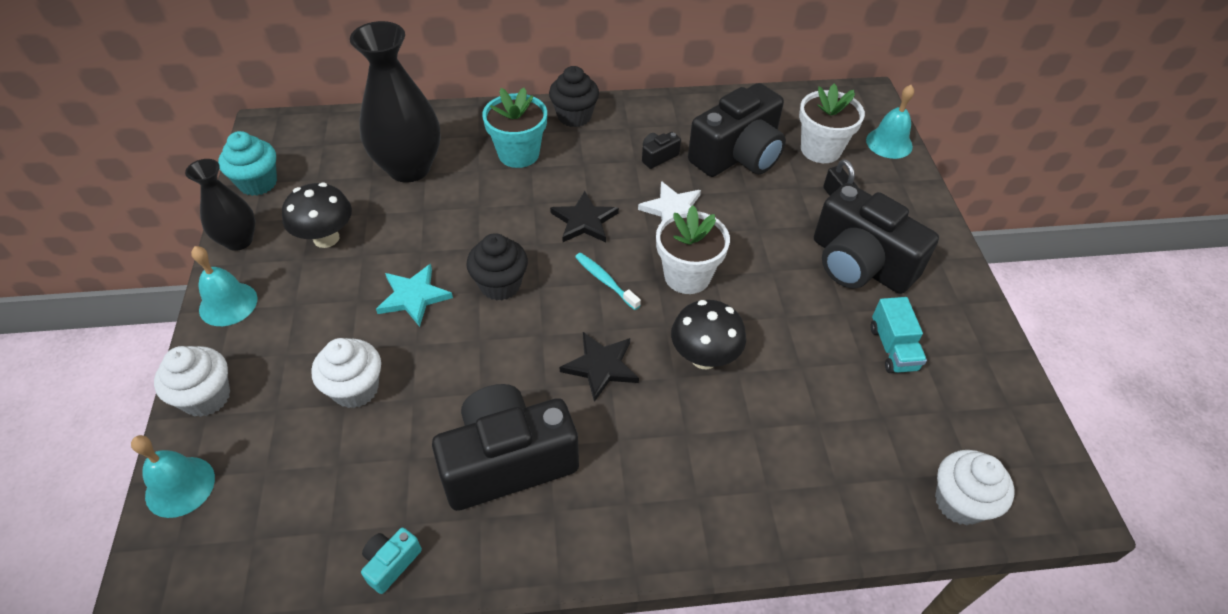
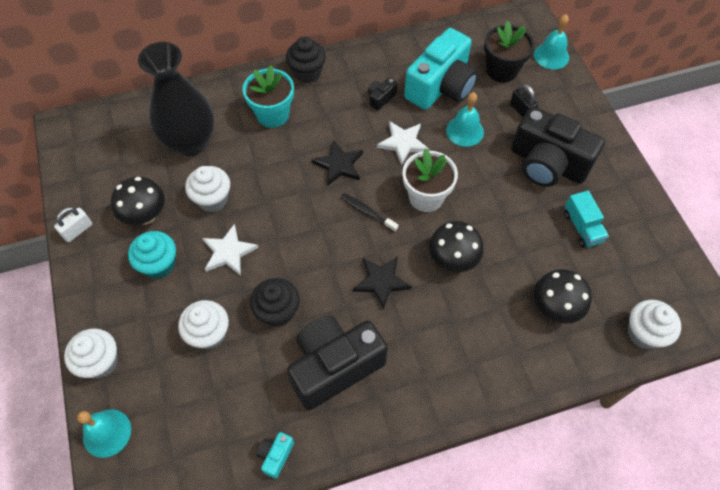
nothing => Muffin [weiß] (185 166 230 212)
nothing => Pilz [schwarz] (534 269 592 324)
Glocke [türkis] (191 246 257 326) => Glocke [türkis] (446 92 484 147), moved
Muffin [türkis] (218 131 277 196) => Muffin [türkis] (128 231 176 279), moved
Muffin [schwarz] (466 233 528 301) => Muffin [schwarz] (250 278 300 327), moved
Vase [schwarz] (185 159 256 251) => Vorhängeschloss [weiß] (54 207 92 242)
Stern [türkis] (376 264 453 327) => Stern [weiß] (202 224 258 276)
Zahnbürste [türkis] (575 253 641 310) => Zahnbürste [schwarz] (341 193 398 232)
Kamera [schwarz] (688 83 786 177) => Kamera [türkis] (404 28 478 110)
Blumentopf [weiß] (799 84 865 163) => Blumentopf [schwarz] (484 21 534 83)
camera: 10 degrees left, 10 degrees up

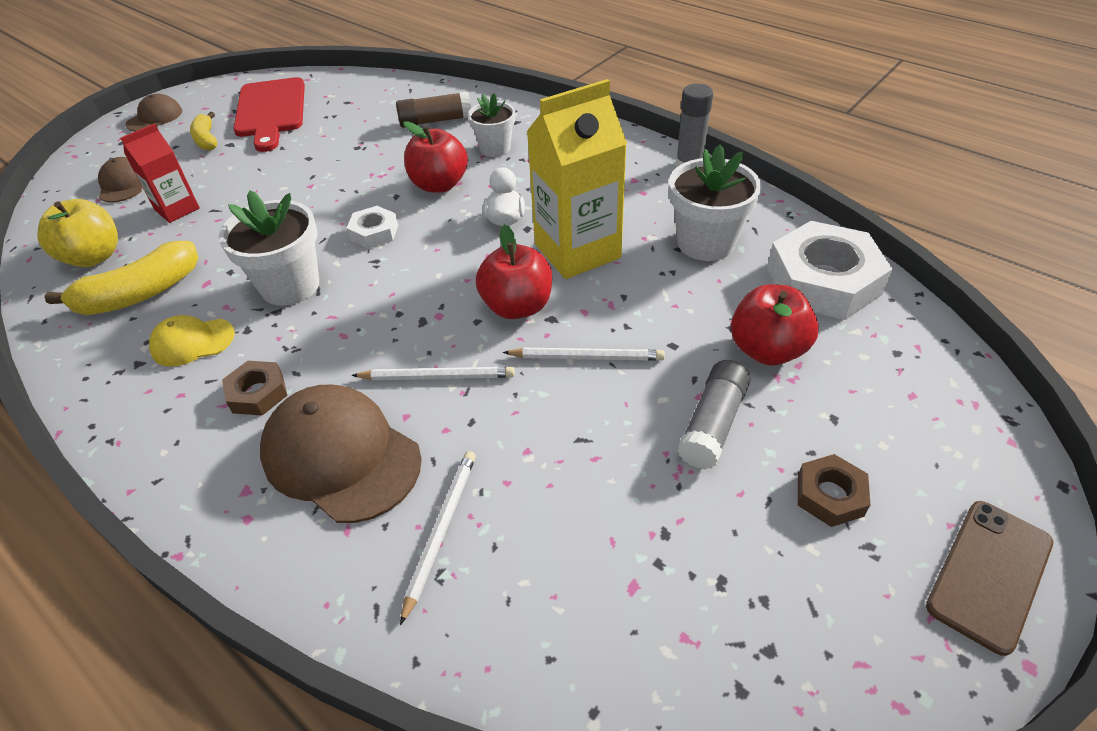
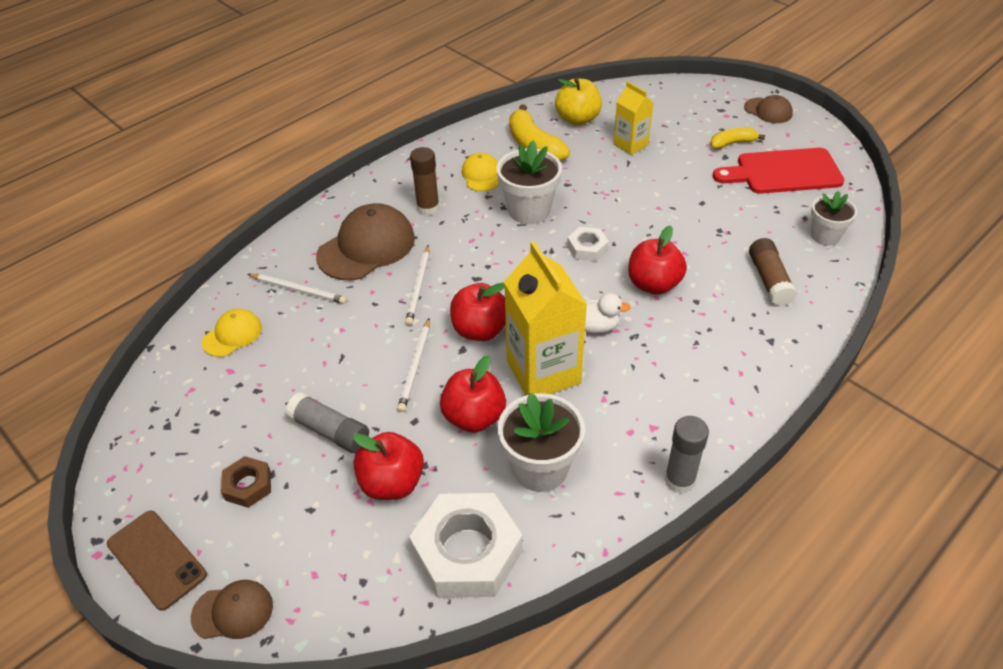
nothing => Kappe [gelb] (202 309 262 357)
nothing => Apfel [rot] (440 356 506 433)
Kappe [braun] (98 157 142 202) => Kappe [braun] (191 580 273 639), moved
Blumentopf [weiß] (468 93 515 157) => Blumentopf [weiß] (811 191 857 246), moved
Sechskantmutter [braun] (222 361 288 416) => Klebestift [braun] (410 147 439 215)
Getränkekarton [rot] (120 123 200 223) => Getränkekarton [gelb] (613 81 653 155)
camera: 95 degrees right, 0 degrees up

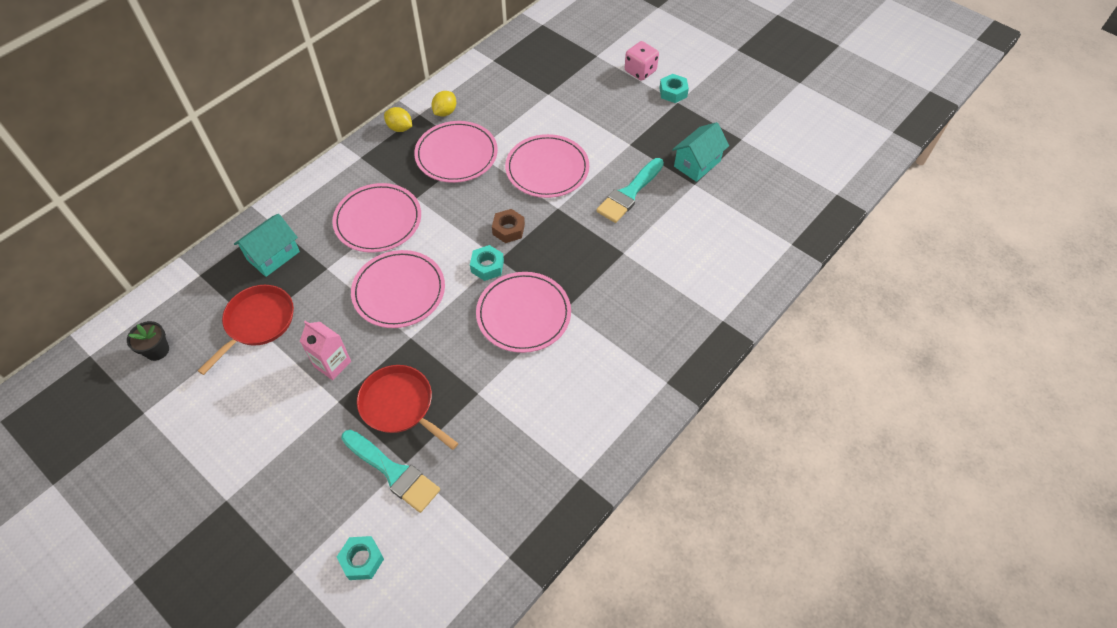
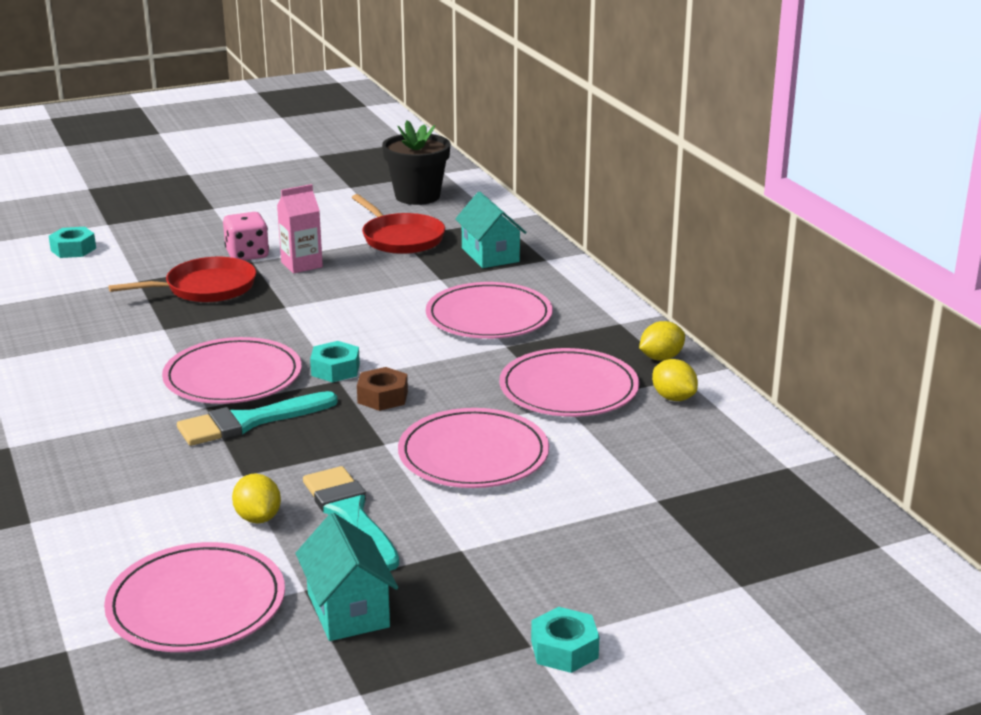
nothing => Zitrone [gelb] (232 473 281 524)
Pinsel [türkis] (341 430 440 513) => Pinsel [türkis] (177 391 338 446), moved
Teller [rosa] (351 250 445 328) => Teller [rosa] (104 542 285 652), moved
Spielwürfel [rosa] (625 41 659 81) => Spielwürfel [rosa] (223 212 269 261), moved
Blumentopf [schwarz] (127 321 169 361) => Blumentopf [schwarz] (382 120 450 205), x1.80
camera: 115 degrees right, 30 degrees down

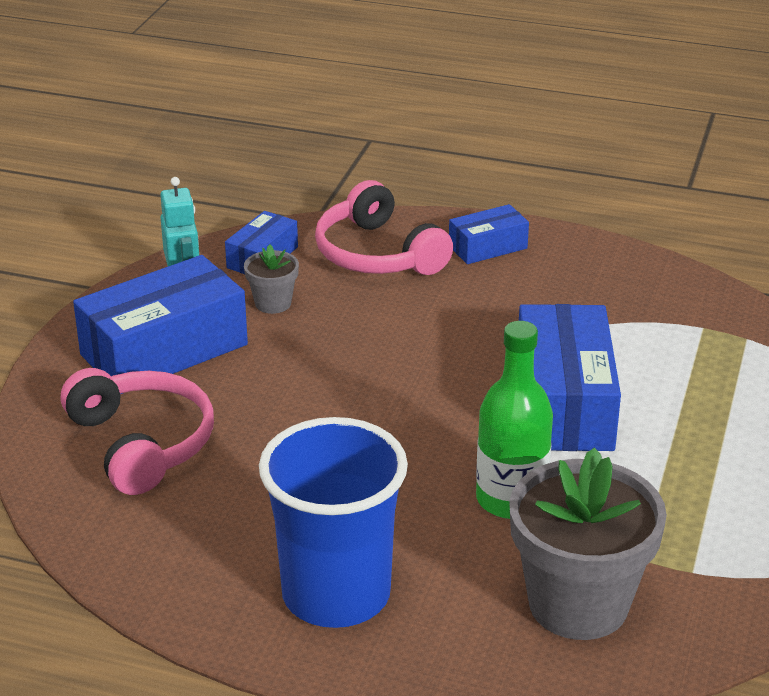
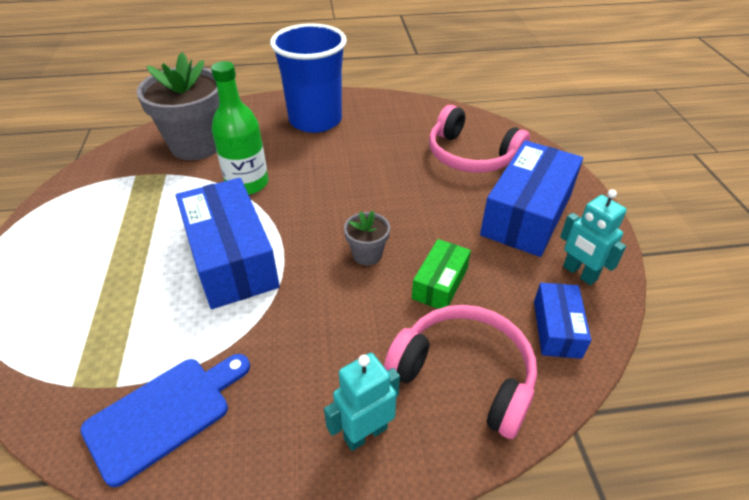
nothing => Schneidebrett [blau] (80 354 250 487)
nothing => Schachtel [grün] (412 239 471 309)
Blumentopf [grau] (244 244 299 314) => Blumentopf [grau] (344 211 390 265), moved
Schachtel [blau] (449 204 529 264) => Roboter [türkis] (324 353 400 451)
camera: 155 degrees right, 10 degrees up

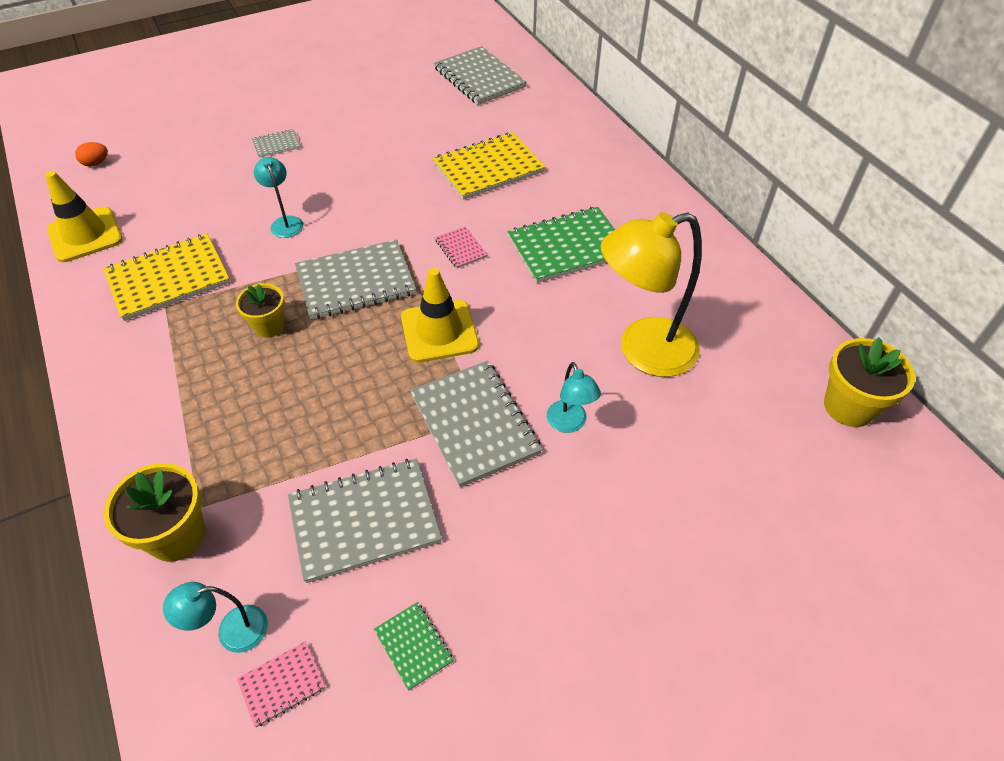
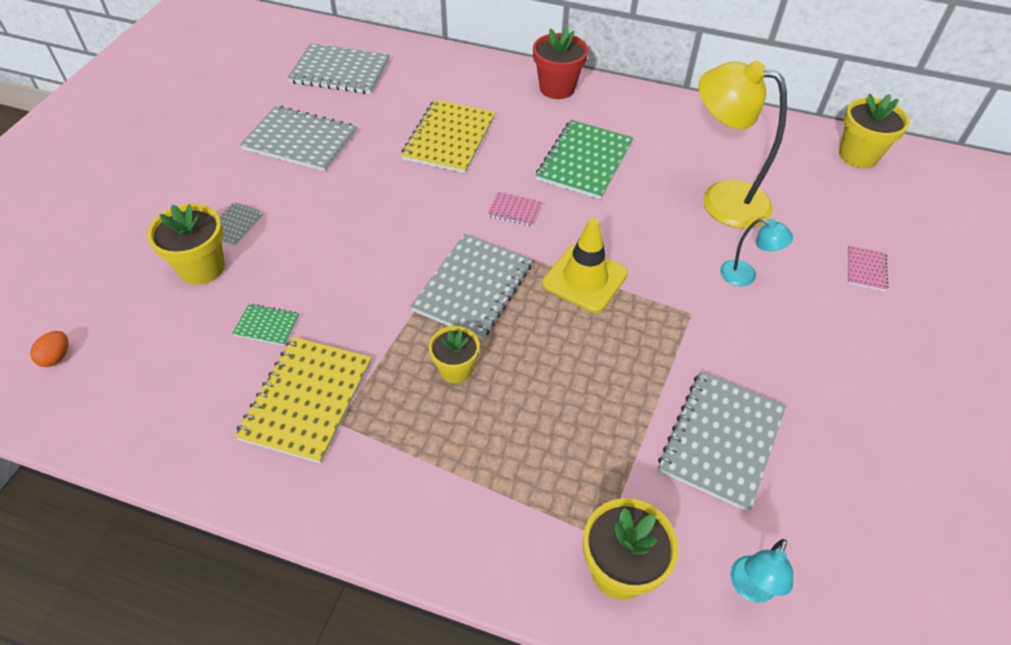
Leitkegel [gelb] (45 171 123 262) => nothing
Lampe [türkis] (254 157 304 238) => nothing
nothing => Blumentopf [gelb] (147 204 225 285)
nothing => Blumentopf [rot] (533 27 588 99)
Notizbuch [rosa] (237 641 326 727) => Notizbuch [rosa] (848 246 888 291), moved
Notizbuch [grün] (374 602 453 691) => Notizbuch [grün] (232 304 299 346), moved
Notizbuch [grau] (410 361 542 488) => Notizbuch [grau] (240 105 357 172), moved
Lampe [gelb] (601 212 702 377) => Lampe [gelb] (699 61 787 229), 90 degrees clockwise
camera: 45 degrees left, 0 degrees up

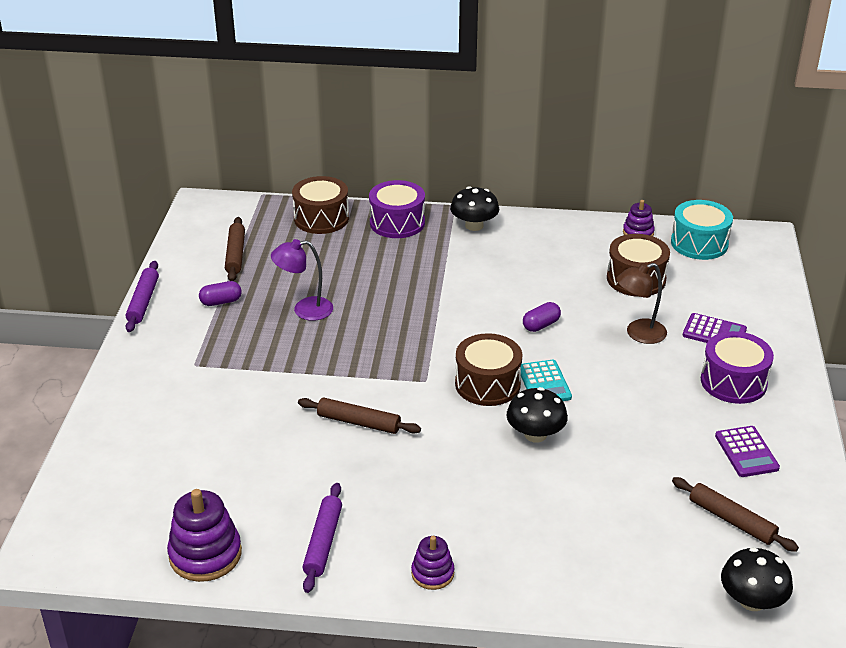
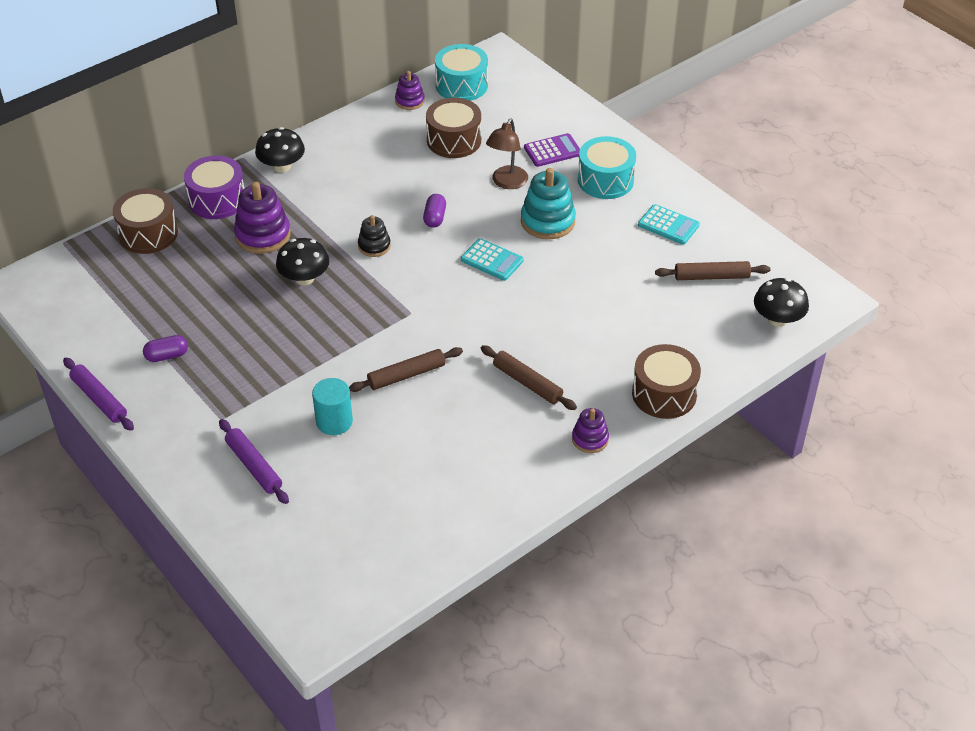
Lampe [lila] (271 239 333 321) => nothing
nothing => Vollzylinder [türkis] (312 378 353 435)
nothing => Stapelspielzeug [schwarz] (358 215 391 257)
nothing => Stapelspielzeug [türkis] (521 168 576 239)
Stapelspielzeug [lila] (167 489 242 582) => Stapelspielzeug [lila] (234 182 291 254), moved
Nudelholz [braun] (225 217 245 281) => Nudelholz [braun] (481 345 577 410), moved
Nudelholz [lila] (302 483 342 593) => Nudelholz [lila] (219 419 289 504), moved
Trommel [braun] (455 333 522 406) => Trommel [braun] (632 344 701 419), moved
Pilz [schwarz] (507 387 568 442) => Pilz [schwarz] (276 238 329 285), moved
Trommel [lila] (701 331 774 404) => Trommel [türkis] (578 136 636 199)
Taschenrechner [lila] (715 426 780 477) => Taschenrechner [türkis] (638 204 700 245)
Kapsel [lila] (199 281 242 306) => Kapsel [lila] (143 335 188 362), 45 degrees clockwise
camera: 45 degrees left, 10 degrees up

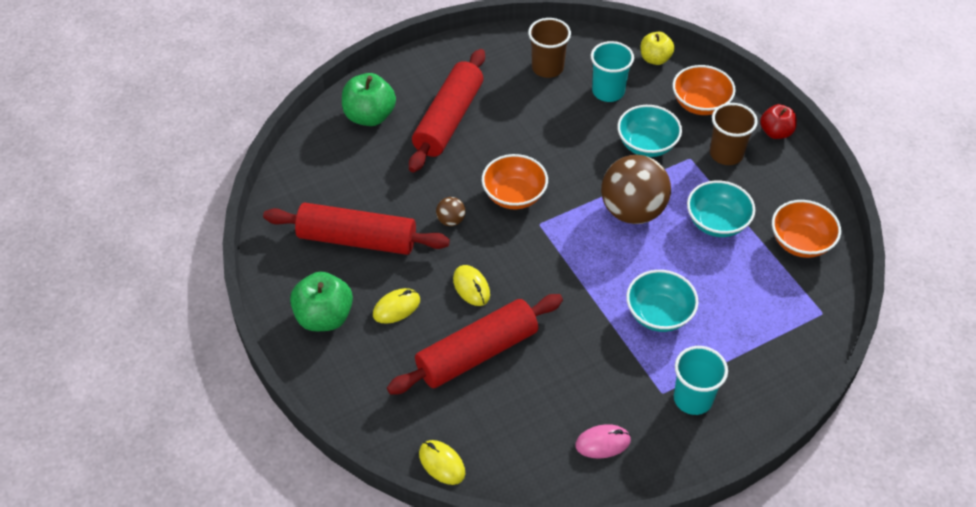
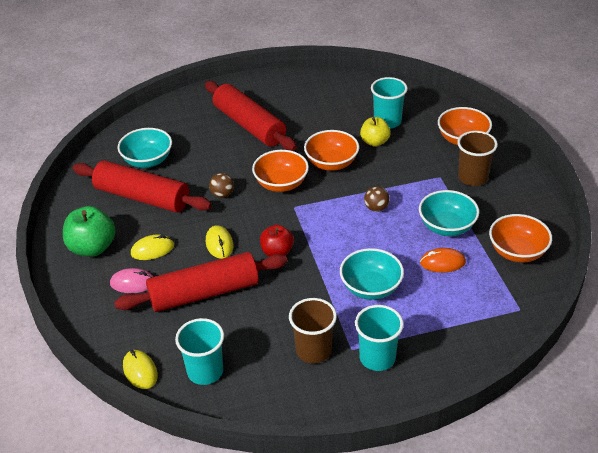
Apfel [grün] (342 73 396 126) => nothing
nothing => Becher [türkis] (175 318 224 385)
nothing => Schüssel [orange] (304 130 359 171)
nothing => Computermaus [orange] (420 248 466 272)
Becher [braun] (528 18 571 78) => Becher [braun] (289 298 337 363), moved
Computermaus [rosa] (575 424 631 458) => Computermaus [rosa] (110 268 154 293), moved
Schüssel [türkis] (617 105 682 157) => Schüssel [türkis] (118 128 172 168), moved
Apfel [gelb] (641 32 675 65) => Apfel [gelb] (360 117 391 147), moved
Apfel [rot] (760 104 797 139) => Apfel [rot] (260 225 294 256), moved
Nudelholz [rot] (409 49 485 173) => Nudelholz [rot] (205 81 297 151), 75 degrees counterclockwise
Ball [braun] (601 155 671 224) => Ball [braun] (364 186 390 212), x0.43
camera: 15 degrees right, 10 degrees down

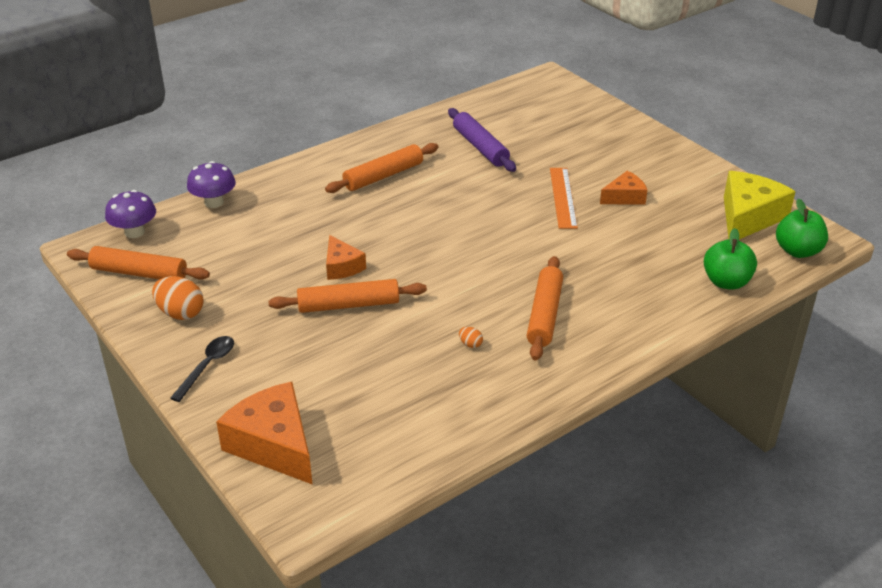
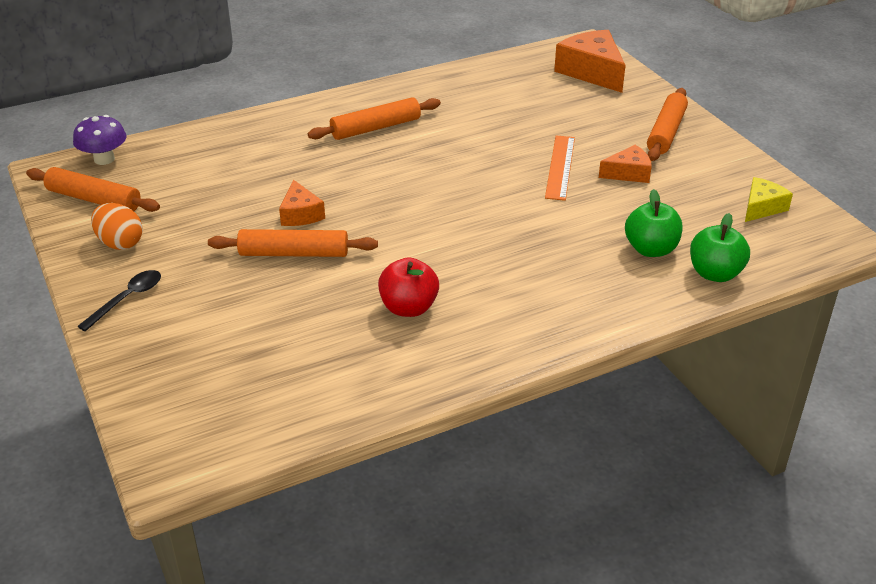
Pilz [lila] (187 161 236 208) => nothing
Nudelholz [lila] (448 108 516 172) => nothing
Käse [orange] (216 382 313 485) => Käse [orange] (554 30 626 93), moved
Nudelholz [orange] (527 256 563 361) => Nudelholz [orange] (647 88 688 161), moved
Apfel [grün] (776 198 828 258) => Apfel [grün] (625 189 682 257), moved
Ei [orange] (459 327 483 348) => Apfel [rot] (378 257 439 317)
Käse [gelb] (724 171 796 239) => Käse [gelb] (745 177 793 222), x0.57
camera: 10 degrees right, 0 degrees up

